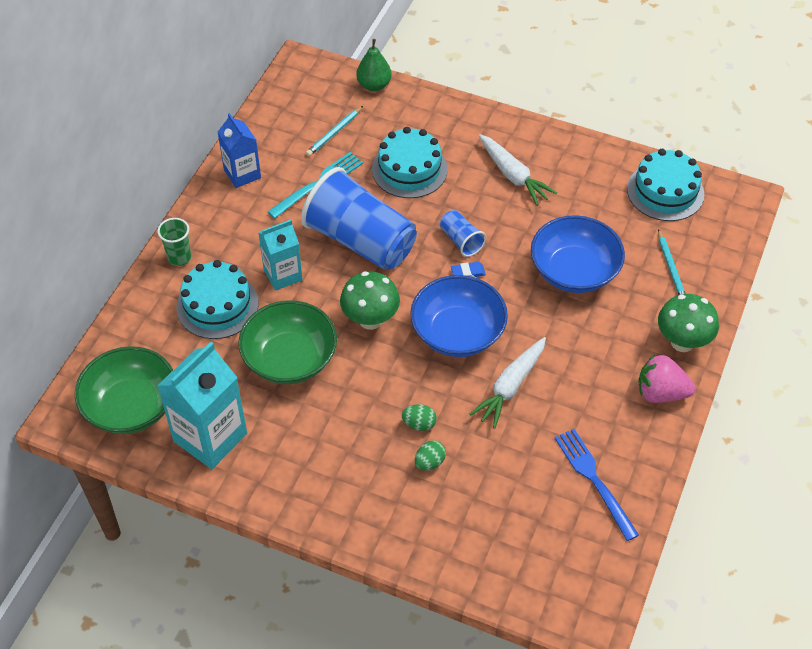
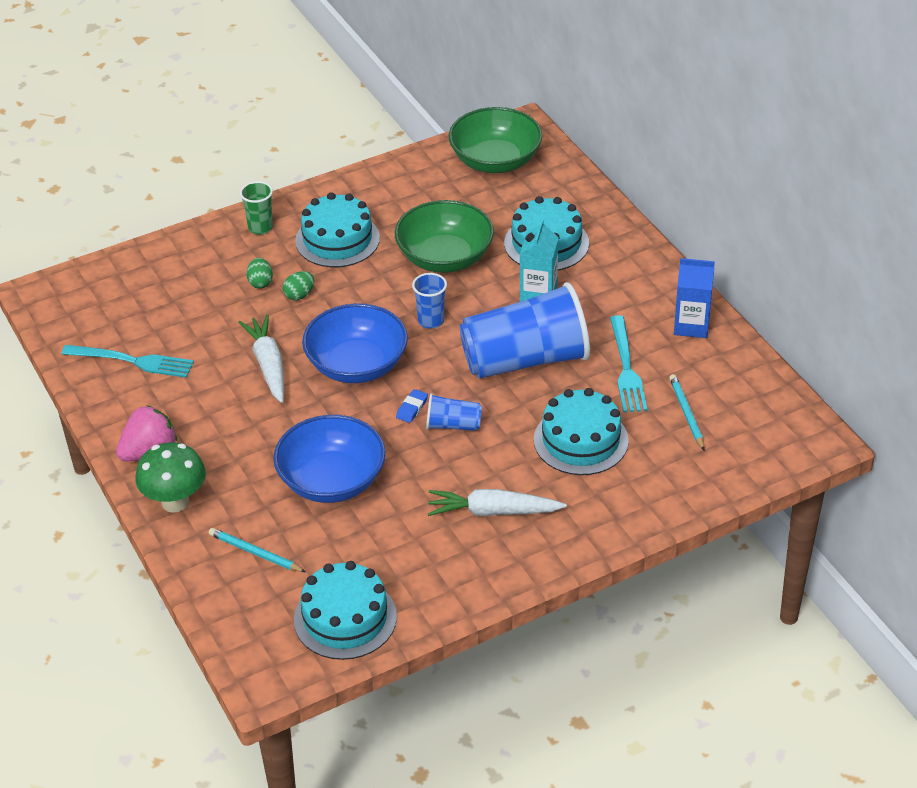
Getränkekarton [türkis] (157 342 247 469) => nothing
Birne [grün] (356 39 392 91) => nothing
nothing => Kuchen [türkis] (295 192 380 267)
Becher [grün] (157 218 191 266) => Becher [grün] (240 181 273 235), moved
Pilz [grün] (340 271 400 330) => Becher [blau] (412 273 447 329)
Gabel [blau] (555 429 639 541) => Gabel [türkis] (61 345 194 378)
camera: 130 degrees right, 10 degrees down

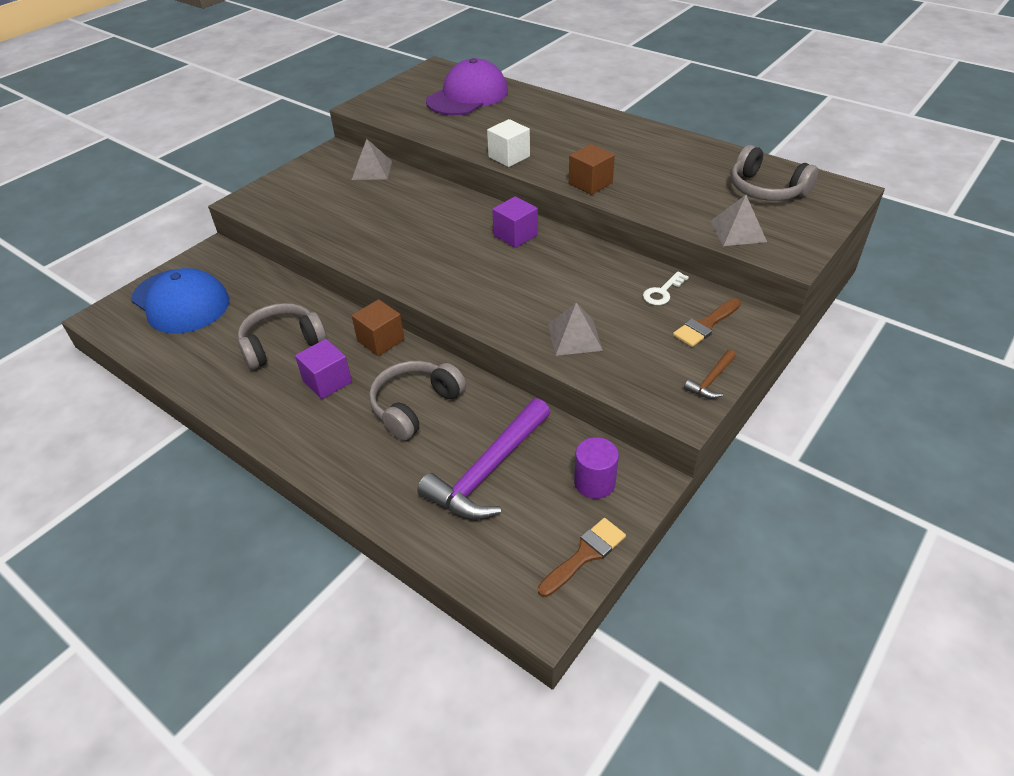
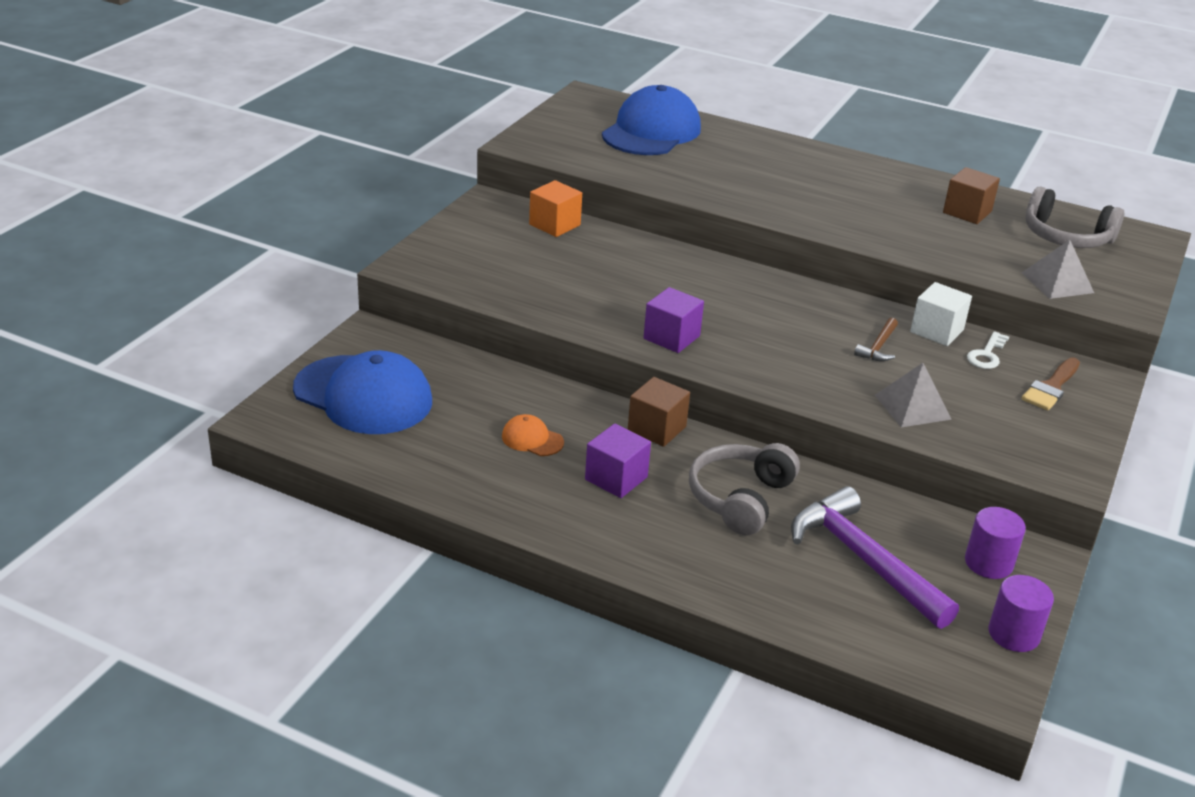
Kubus [weiß] (487 119 530 167) => Kubus [weiß] (910 282 972 346), moved
Kubus [lila] (492 196 538 248) => Kubus [lila] (643 287 704 353), moved
Kubus [braun] (569 144 615 195) => Kubus [braun] (943 167 1000 224), moved
Hammer [braun] (684 350 736 399) => Hammer [braun] (854 318 898 361), moved
Kopfhörer [grau] (238 303 327 369) => Kappe [orange] (502 414 564 456)
Pyramide [grau] (352 139 392 180) => Kubus [orange] (529 180 582 237)
Pinsel [braun] (538 518 626 597) => Vollzylinder [lila] (988 575 1054 652)
Kappe [lila] (426 58 508 115) => Kappe [blau] (602 85 701 155)
Hammer [lila] (417 398 550 519) => Hammer [lila] (791 486 959 629), 120 degrees clockwise
camera: 15 degrees left, 10 degrees down

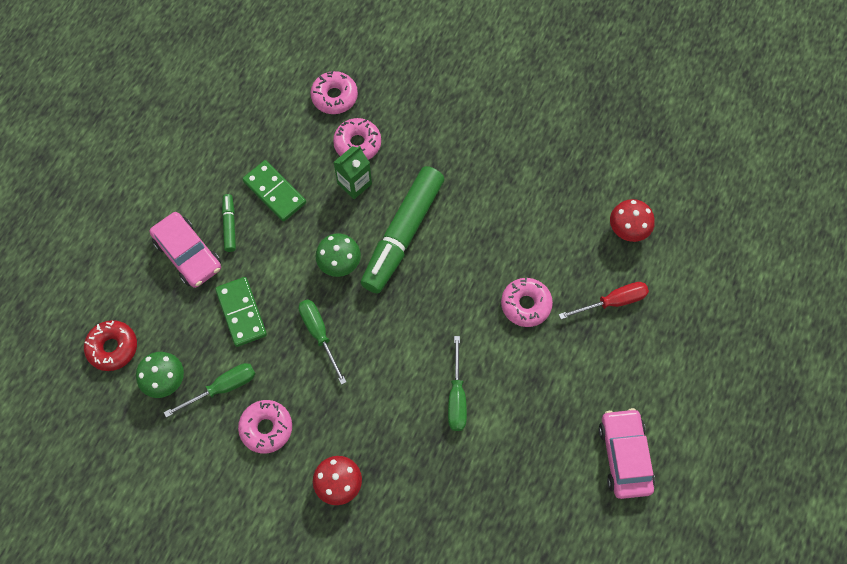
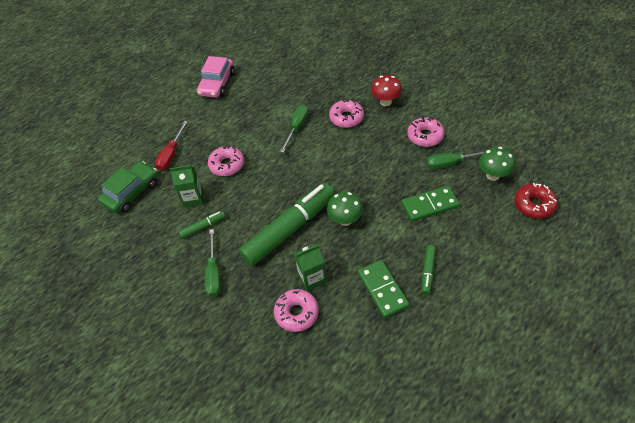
Auto [rosa] (150 212 221 288) => nothing
nothing => Getränkekarton [grün] (170 165 203 208)
nothing => Filzstift [grün] (179 211 226 239)
Schraubenzieher [grün] (299 299 346 385) => Schraubenzieher [grün] (205 229 221 297), moved
Donut [rosa] (310 71 358 114) => Donut [rosa] (329 99 364 128), moved
Pilz [rot] (610 199 655 242) => Auto [grün] (98 161 158 213)
Dominostein [grün] (215 277 267 347) => Dominostein [grün] (402 186 459 222), 75 degrees clockwise
Schraubenzieher [rot] (559 282 649 319) => Schraubenzieher [rot] (155 121 188 170), 75 degrees counterclockwise
camera: 155 degrees left, 15 degrees down

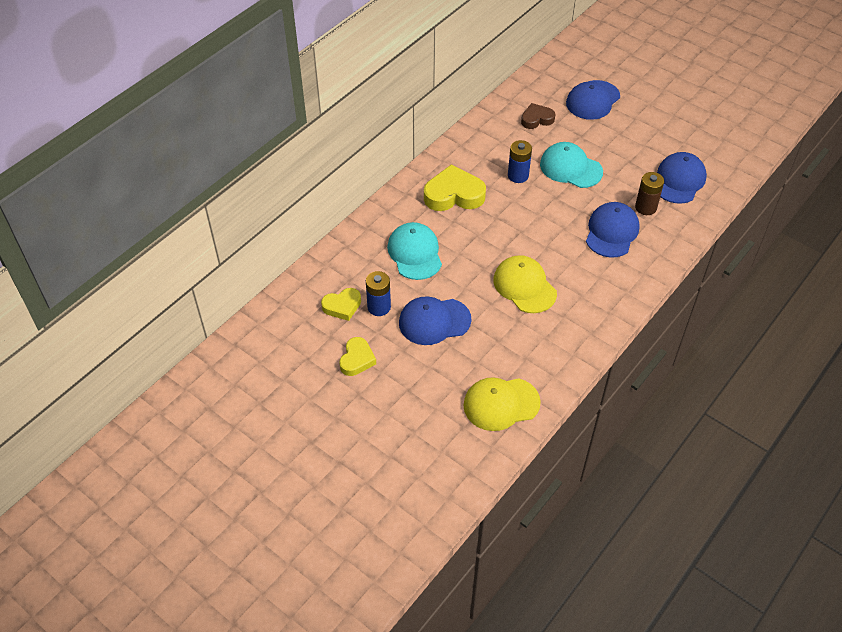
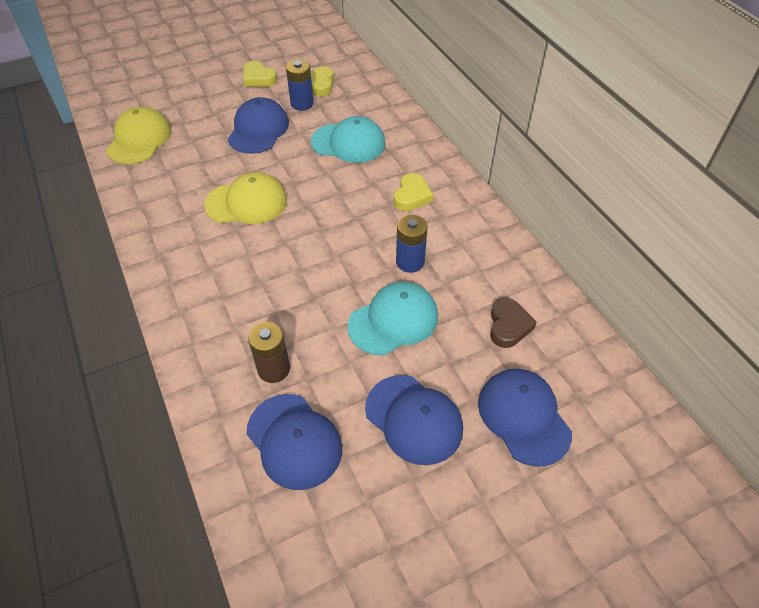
Kappe [blau] (586 202 640 258) => Kappe [blau] (365 375 463 465), moved
Herz [gelb] (424 164 486 211) => Herz [gelb] (393 173 433 211), x0.60
camera: 115 degrees right, 0 degrees up

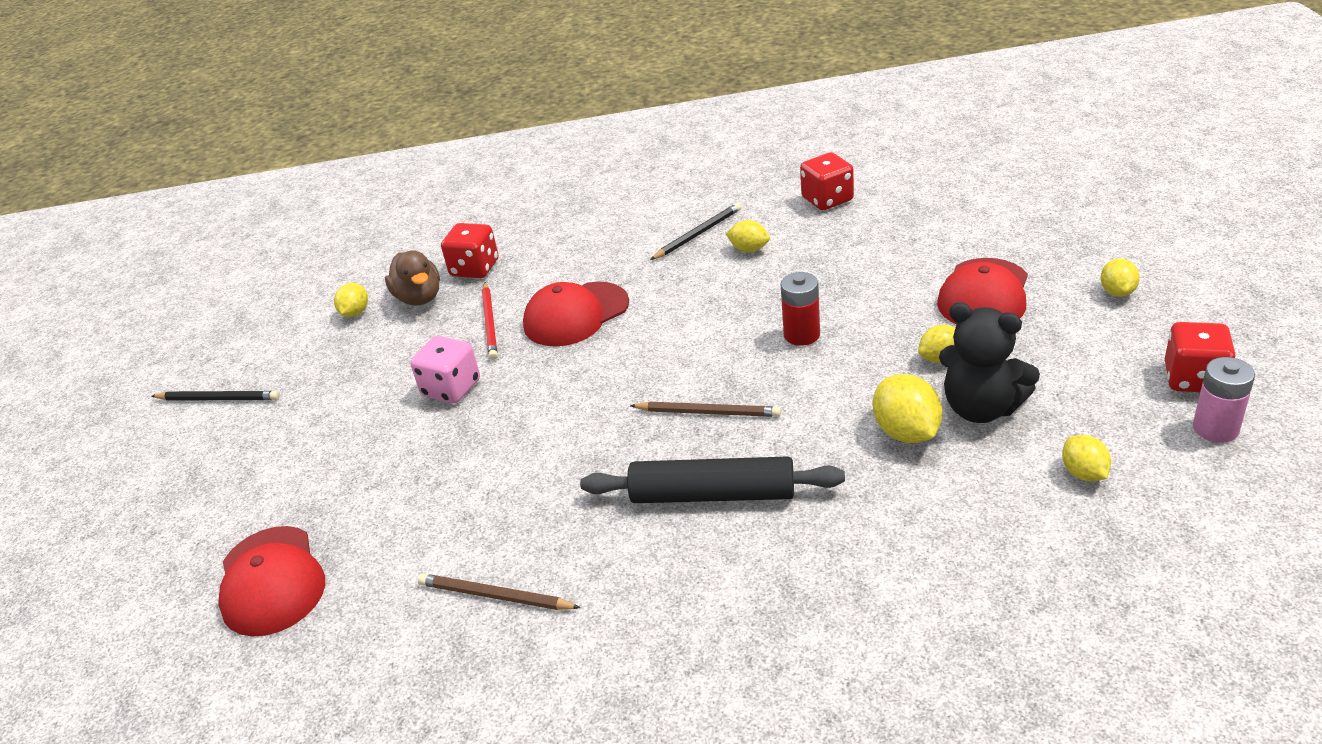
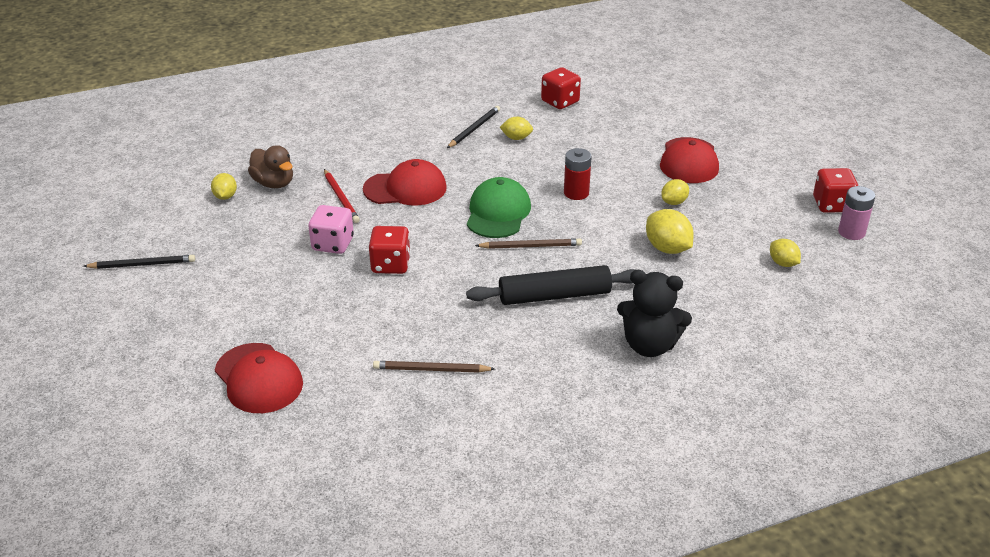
Zitrone [gelb] (1101 258 1140 297) => nothing
nothing => Kappe [grün] (467 177 531 238)
Spielwürfel [rot] (441 223 498 278) => Spielwürfel [rot] (369 226 410 274), moved
Teddybär [schwarz] (939 302 1040 423) => Teddybär [schwarz] (617 270 692 357), moved
Kappe [rot] (523 282 629 347) => Kappe [rot] (363 159 447 205), 135 degrees counterclockwise
camera: 20 degrees left, 0 degrees up

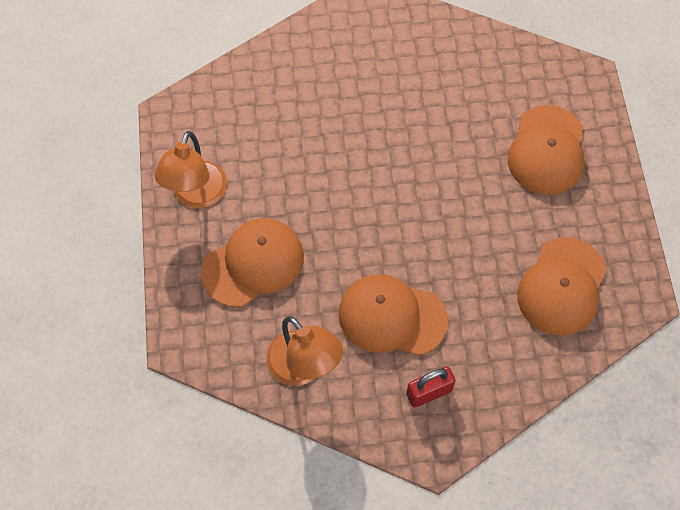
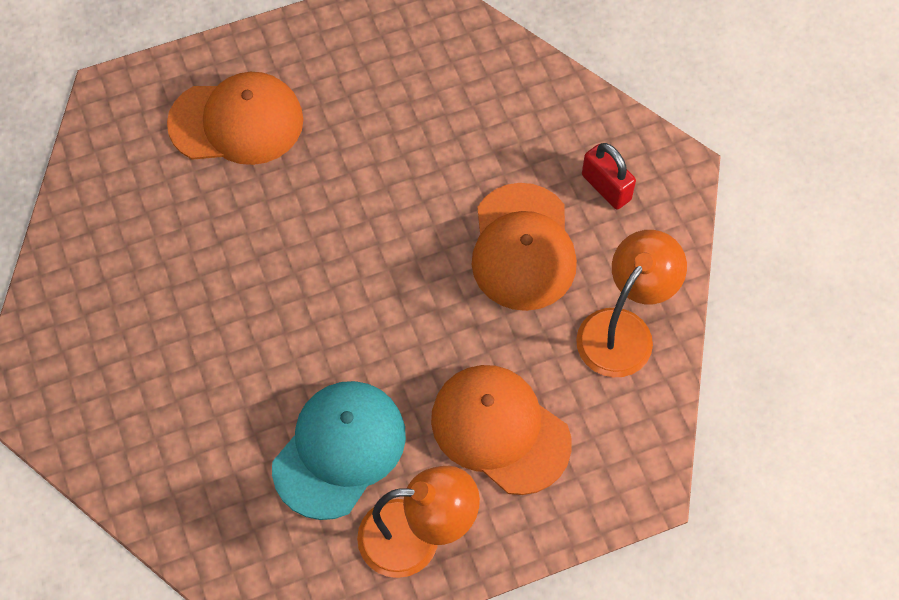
Kappe [orange] (517 237 607 336) => nothing
nothing => Kappe [türkis] (272 381 406 520)
camera: 105 degrees left, 0 degrees up

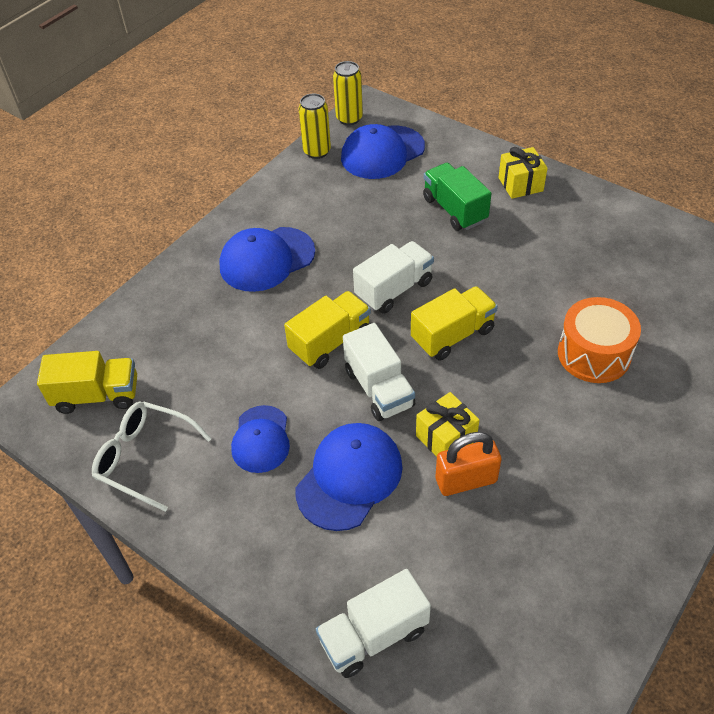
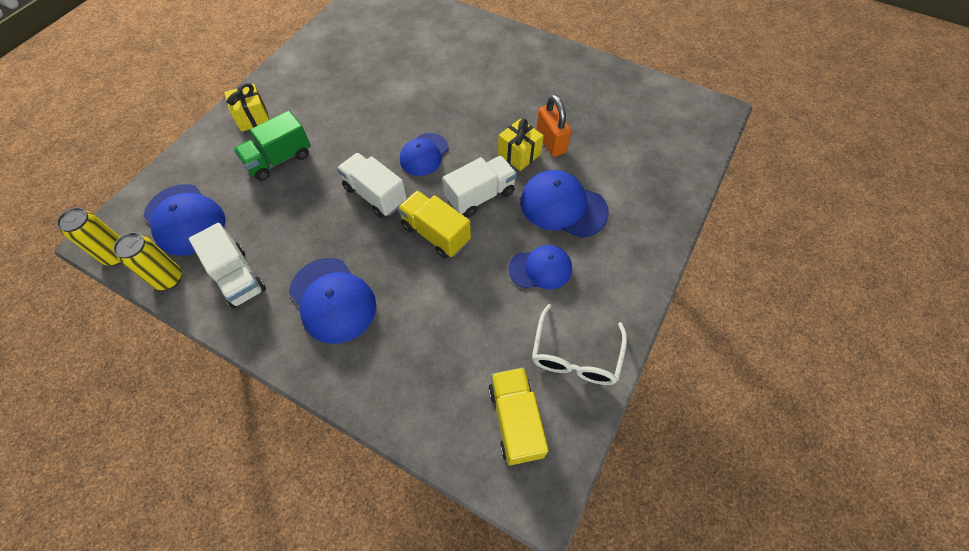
Trommel [orange] (558 297 641 383) => nothing
Lastwagen [weiß] (316 569 431 678) => Lastwagen [weiß] (189 223 266 308), moved
Lastwagen [gelb] (411 286 498 361) => Kappe [blau] (400 133 449 176)
camera: 100 degrees left, 10 degrees up

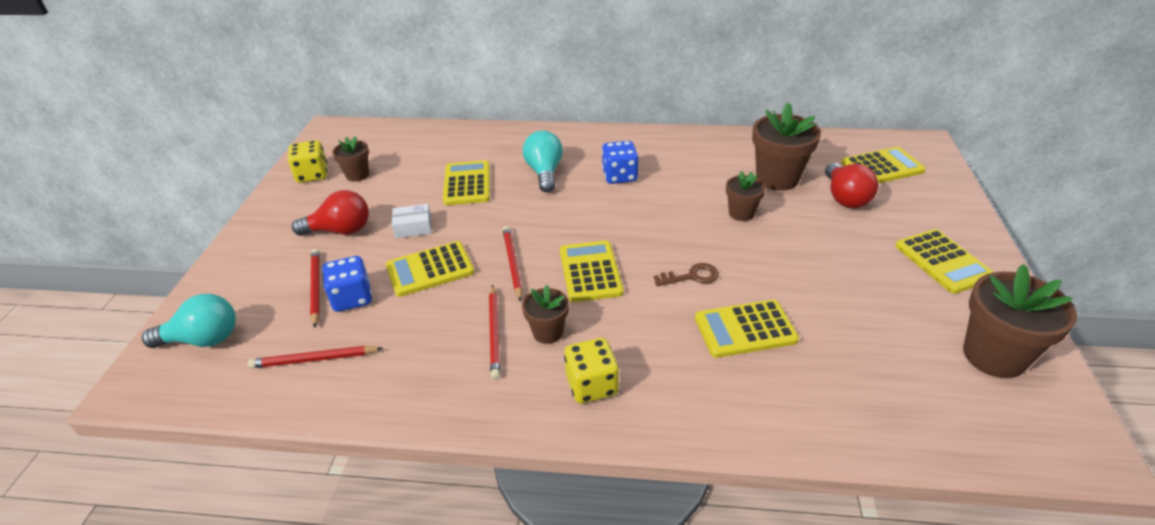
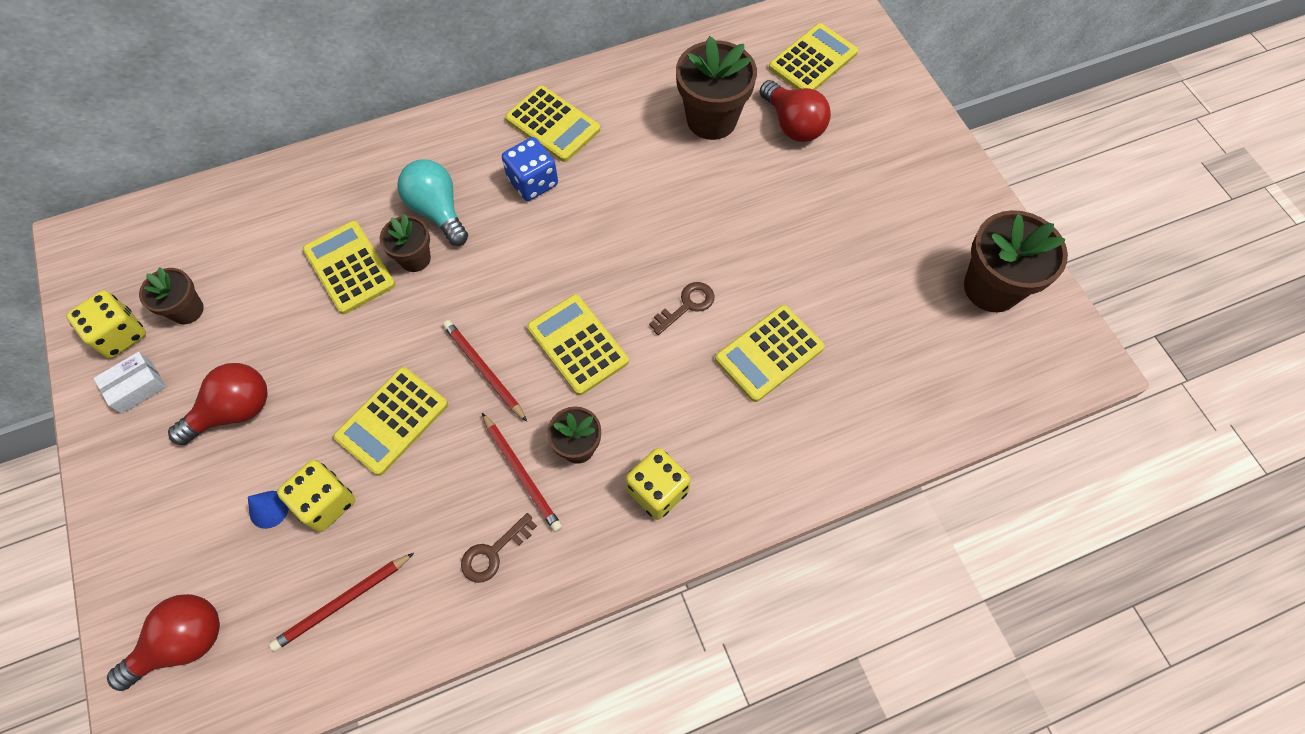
nothing => Schlüssel [braun] (461 513 537 583)
Schachtel [weiß] (392 204 432 238) => Schachtel [weiß] (94 352 166 414), moved
Blumentopf [braun] (726 171 766 221) => Blumentopf [braun] (380 214 431 272), moved
Taschenrechner [gelb] (895 229 993 294) => Taschenrechner [gelb] (505 85 600 162), moved
Bleistift [rot] (310 249 320 328) => Kegel [blau] (248 491 289 529)
Glühbirne [türkis] (142 294 236 348) => Glühbirne [rot] (107 594 220 691)
Spielwürfel [blau] (323 256 372 312) => Spielwürfel [gelb] (277 460 355 532)
camera: 30 degrees left, 25 degrees up

